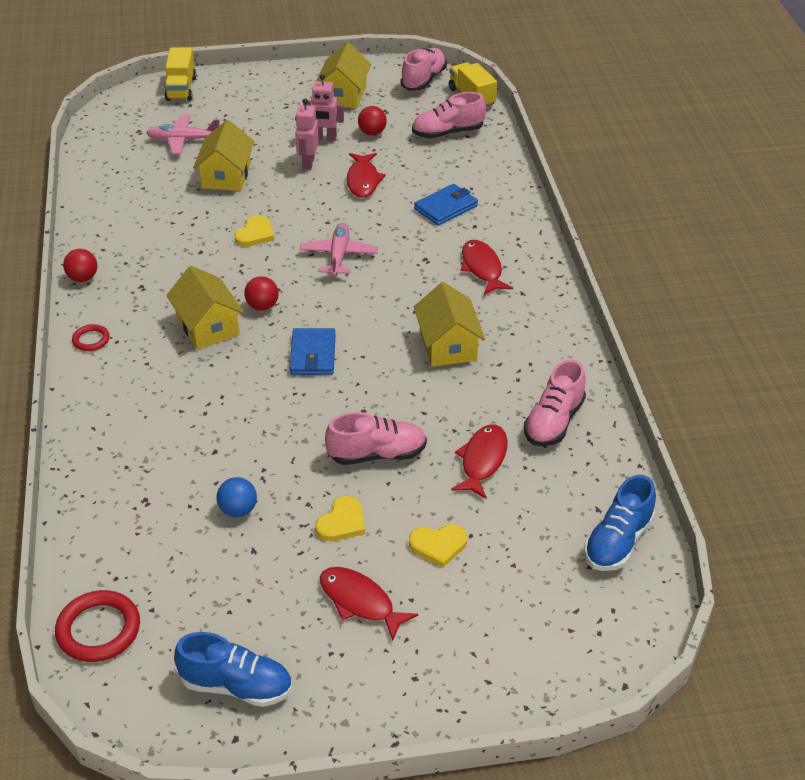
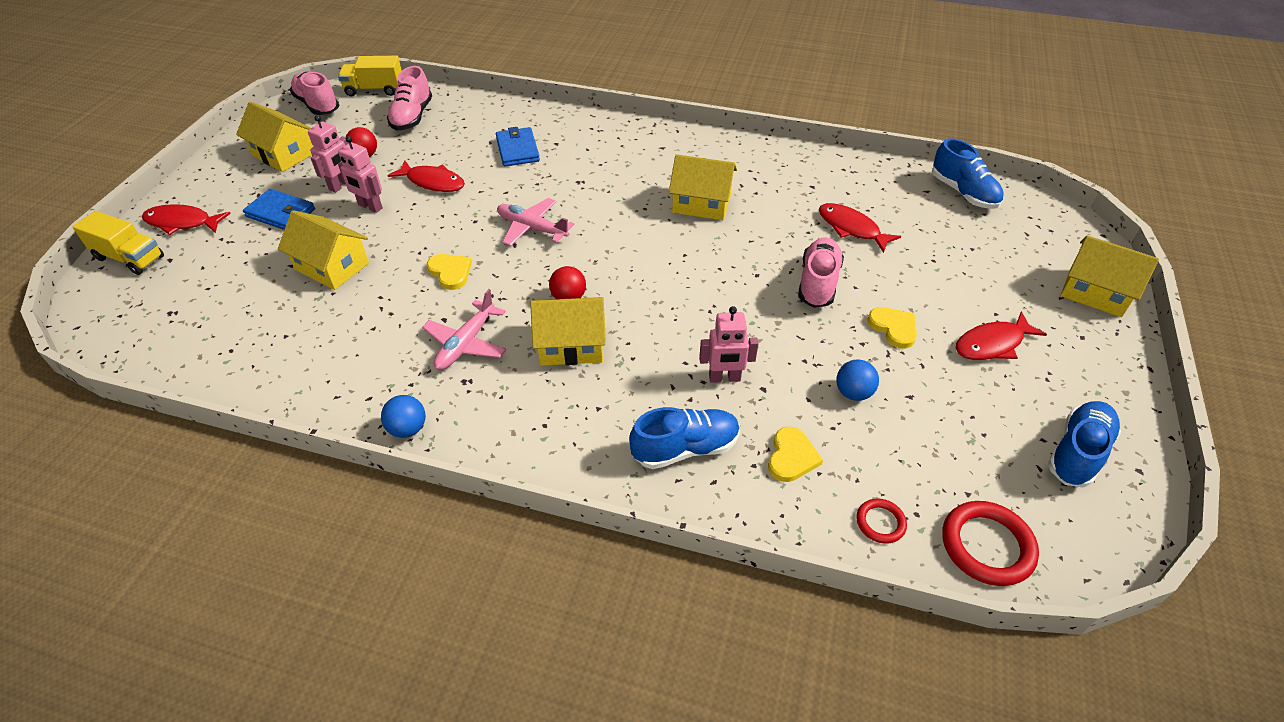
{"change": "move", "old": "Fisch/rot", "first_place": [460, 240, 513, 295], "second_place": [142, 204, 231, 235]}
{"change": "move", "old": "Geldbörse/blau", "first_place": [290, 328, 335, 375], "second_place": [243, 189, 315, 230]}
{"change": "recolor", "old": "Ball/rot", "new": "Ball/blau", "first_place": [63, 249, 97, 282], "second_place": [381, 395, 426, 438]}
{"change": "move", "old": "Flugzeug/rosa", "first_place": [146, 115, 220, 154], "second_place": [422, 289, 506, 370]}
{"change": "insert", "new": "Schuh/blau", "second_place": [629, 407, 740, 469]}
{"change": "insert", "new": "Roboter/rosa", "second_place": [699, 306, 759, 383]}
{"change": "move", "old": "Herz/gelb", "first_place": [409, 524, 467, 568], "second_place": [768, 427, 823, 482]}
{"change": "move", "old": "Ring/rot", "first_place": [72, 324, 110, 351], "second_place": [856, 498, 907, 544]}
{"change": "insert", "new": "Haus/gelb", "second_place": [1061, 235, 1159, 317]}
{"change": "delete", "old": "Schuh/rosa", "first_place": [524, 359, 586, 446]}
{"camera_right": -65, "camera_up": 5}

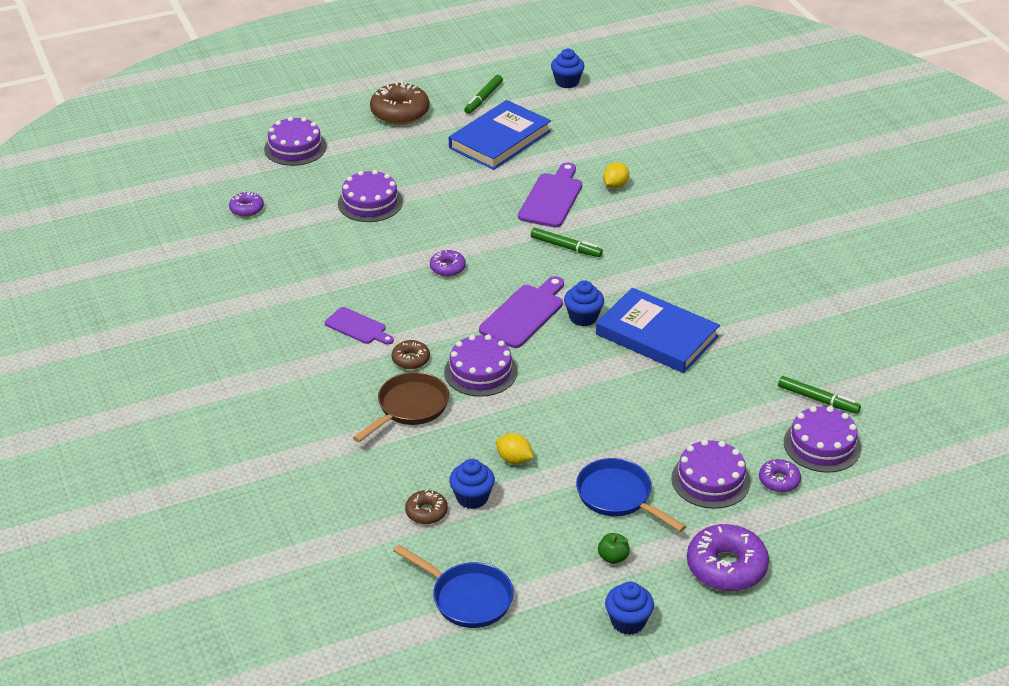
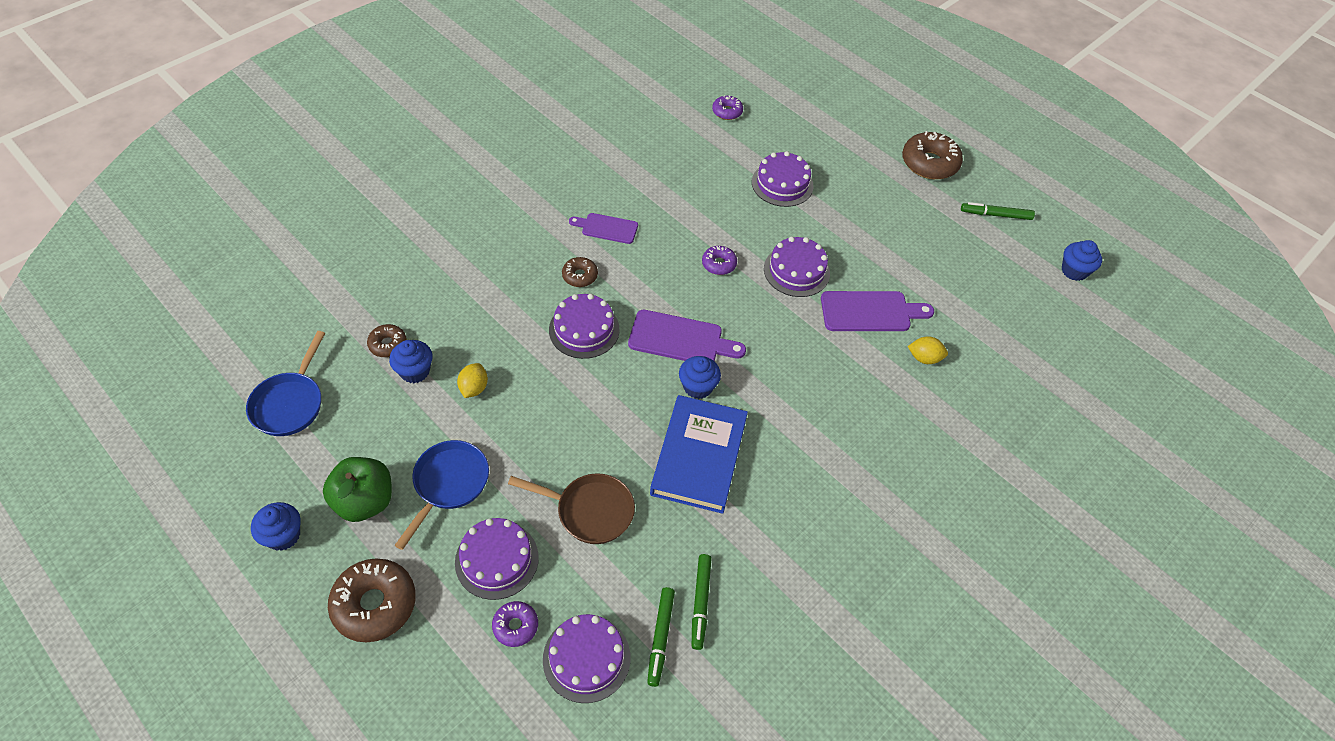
{"change": "resize", "old": "Apfel/grün", "first_place": [598, 533, 630, 564], "second_place": [323, 457, 392, 522], "factor": 2.1}
{"change": "recolor", "old": "Donut/lila", "new": "Donut/braun", "first_place": [687, 524, 769, 591], "second_place": [328, 559, 416, 642]}
{"change": "move", "old": "Pfanne/braun", "first_place": [353, 372, 449, 442], "second_place": [508, 473, 635, 544]}
{"change": "rotate", "old": "Schneidebrett/lila", "first_place": [325, 307, 394, 345], "second_place": [569, 213, 638, 244], "degrees": 90}
{"change": "move", "old": "Filzstift/grün", "first_place": [531, 228, 603, 257], "second_place": [692, 554, 712, 650]}
{"change": "move", "old": "Kuchen/lila", "first_place": [264, 116, 327, 166], "second_place": [764, 237, 830, 297]}
{"change": "delete", "old": "Buch/blau", "first_place": [449, 100, 551, 170]}
{"camera_right": 65, "camera_up": 15}

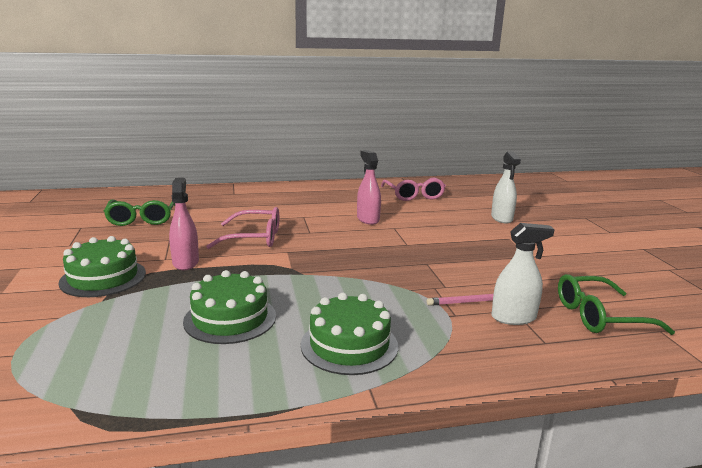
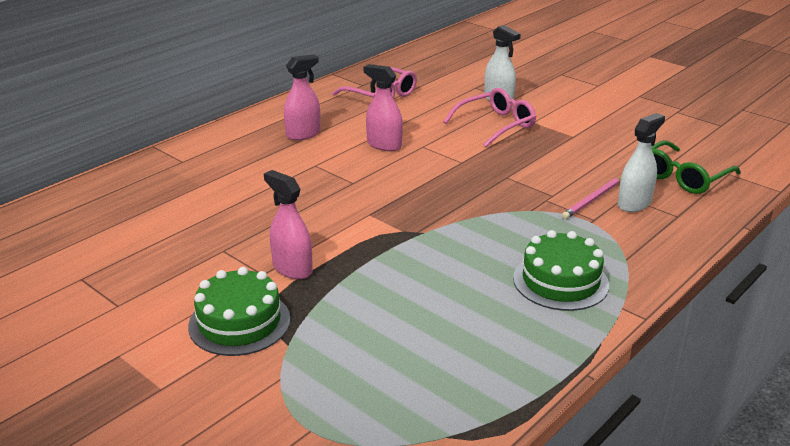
{"change": "insert", "new": "Sprühflasche/rosa", "second_place": [284, 54, 321, 140]}
{"change": "move", "old": "Brille/rosa", "first_place": [206, 207, 279, 249], "second_place": [443, 88, 536, 147]}
{"change": "delete", "old": "Brille/grün", "first_place": [104, 200, 175, 226]}
{"change": "delete", "old": "Kuchen/grün", "first_place": [183, 270, 276, 344]}
{"camera_right": -35, "camera_up": 10}

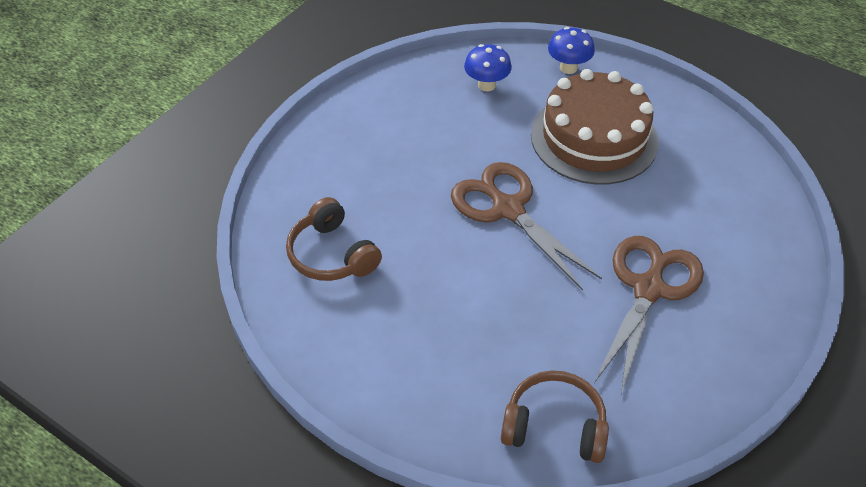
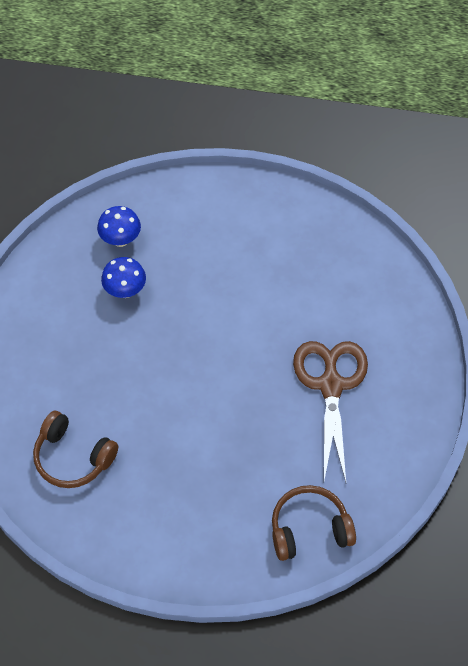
{"change": "move", "old": "Pilz/blau", "first_place": [548, 27, 595, 74], "second_place": [101, 257, 146, 298]}
{"change": "delete", "old": "Schere/braun", "first_place": [451, 162, 602, 291]}
{"change": "delete", "old": "Kuchen/braun", "first_place": [531, 69, 659, 185]}
{"camera_right": -25, "camera_up": 10}

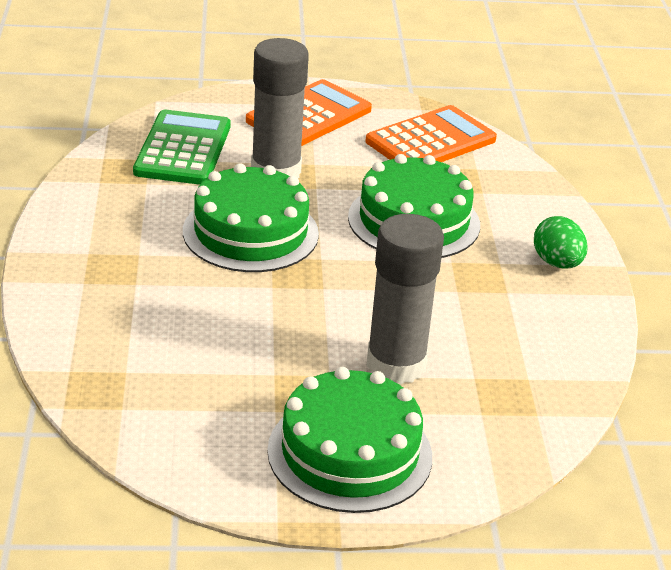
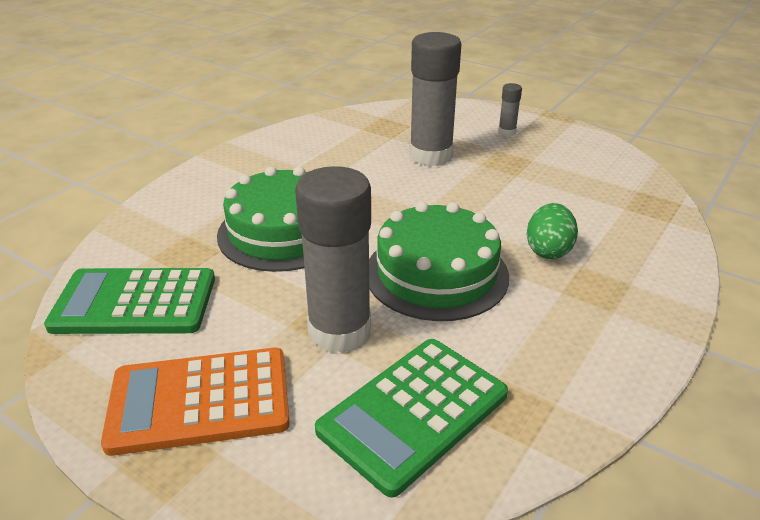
{"change": "recolor", "old": "Taschenrechner/orange", "new": "Taschenrechner/grün", "first_place": [366, 105, 497, 162], "second_place": [44, 268, 215, 334]}
{"change": "replace", "old": "Kuchen/grün", "new": "Klebestift/grau", "first_place": [267, 367, 432, 513], "second_place": [498, 83, 522, 136]}
{"change": "move", "old": "Ei/grün", "first_place": [534, 216, 587, 269], "second_place": [527, 203, 578, 259]}
{"camera_right": -140, "camera_up": 0}

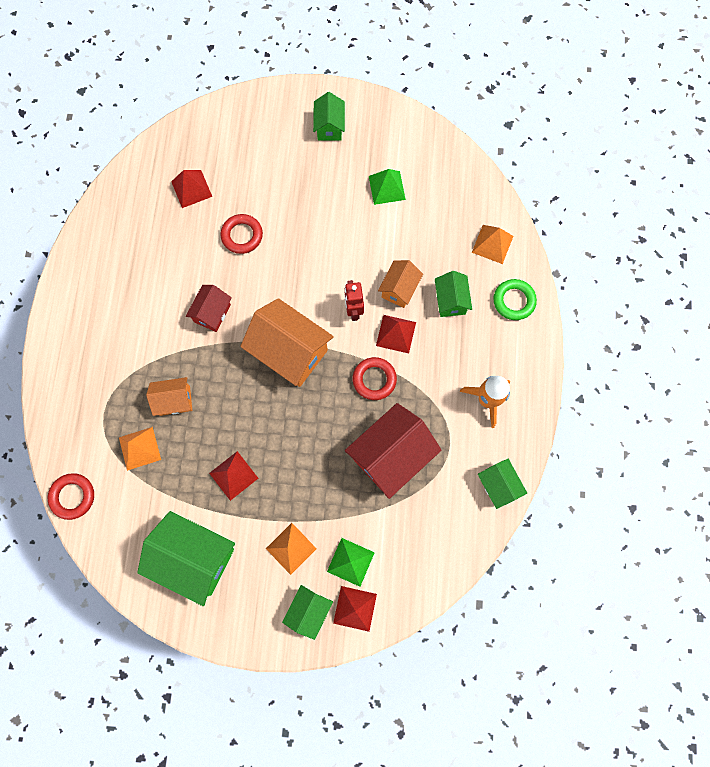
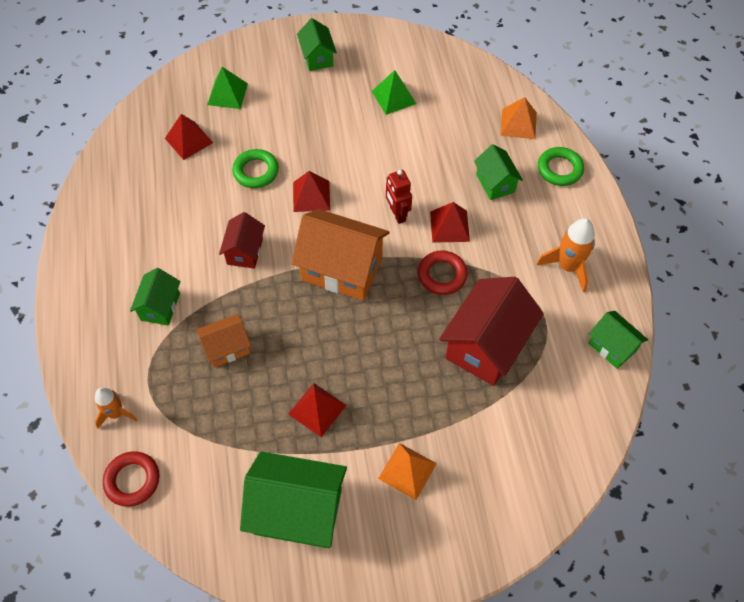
{"change": "insert", "new": "Rakete/orange", "second_place": [95, 388, 137, 429]}
{"change": "move", "old": "Haus/grün", "first_place": [282, 585, 333, 640], "second_place": [130, 268, 181, 326]}
{"change": "move", "old": "Pyramide/grün", "first_place": [327, 538, 375, 587], "second_place": [207, 67, 248, 109]}
{"change": "recolor", "old": "Ring/rot", "new": "Ring/grün", "first_place": [221, 214, 263, 254], "second_place": [232, 149, 279, 188]}
{"change": "move", "old": "Pyramide/rot", "first_place": [333, 586, 377, 632], "second_place": [293, 171, 330, 212]}
{"change": "delete", "old": "Pyramide/orange", "first_place": [119, 427, 161, 471]}
{"change": "delete", "old": "Haus/orange", "first_place": [378, 260, 423, 308]}
{"camera_right": -15, "camera_up": -15}

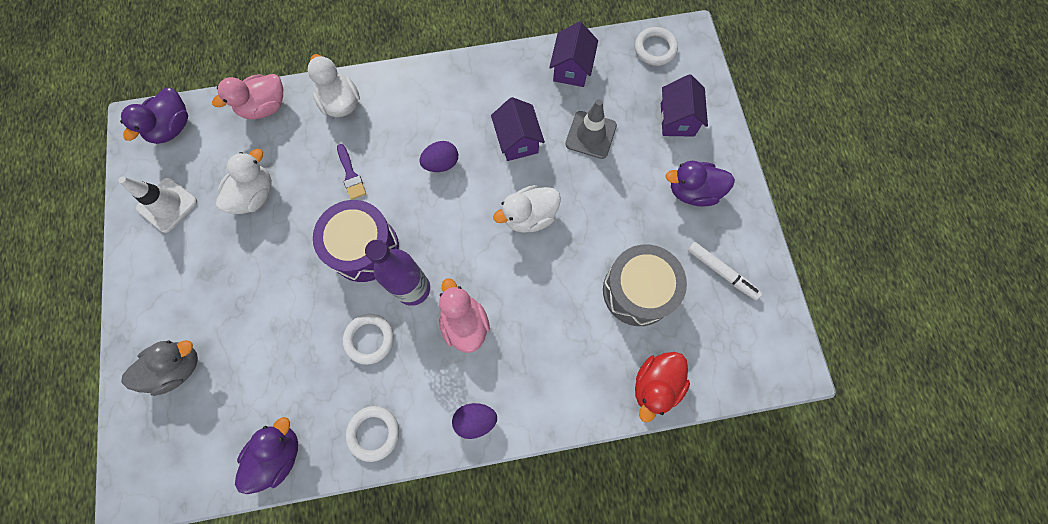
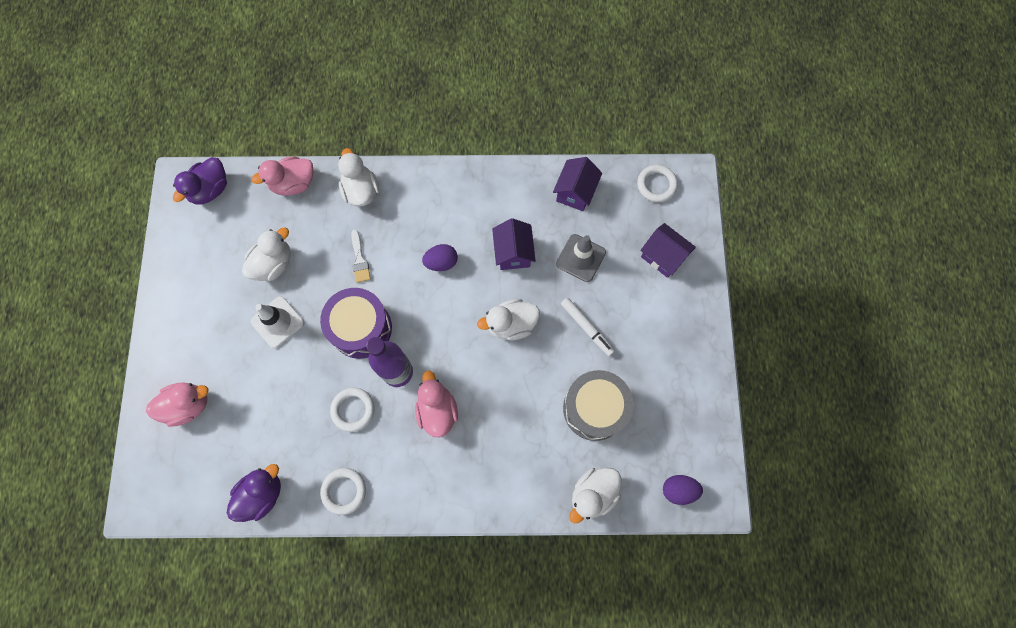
{"change": "recolor", "old": "Ente/grau", "new": "Ente/rosa", "first_place": [121, 340, 198, 396], "second_place": [146, 383, 209, 427]}
{"change": "move", "old": "Leitkegel/weiß", "first_place": [118, 176, 197, 233], "second_place": [251, 296, 305, 348]}
{"change": "recolor", "old": "Pinsel/lila", "new": "Pinsel/weiß", "first_place": [337, 144, 366, 200], "second_place": [351, 230, 371, 283]}
{"change": "move", "old": "Filzstift/weiß", "first_place": [688, 242, 762, 300], "second_place": [561, 298, 615, 356]}
{"change": "recolor", "old": "Ente/rot", "new": "Ente/weiß", "first_place": [635, 352, 690, 423], "second_place": [569, 468, 622, 524]}
{"change": "rotate", "old": "Haus/lila", "first_place": [660, 74, 708, 137], "second_place": [640, 223, 696, 278], "degrees": -60}
{"change": "move", "old": "Ei/lila", "first_place": [452, 403, 497, 439], "second_place": [663, 475, 703, 505]}
{"change": "delete", "old": "Ente/lila", "first_place": [665, 161, 735, 207]}
{"camera_right": 10, "camera_up": 0}

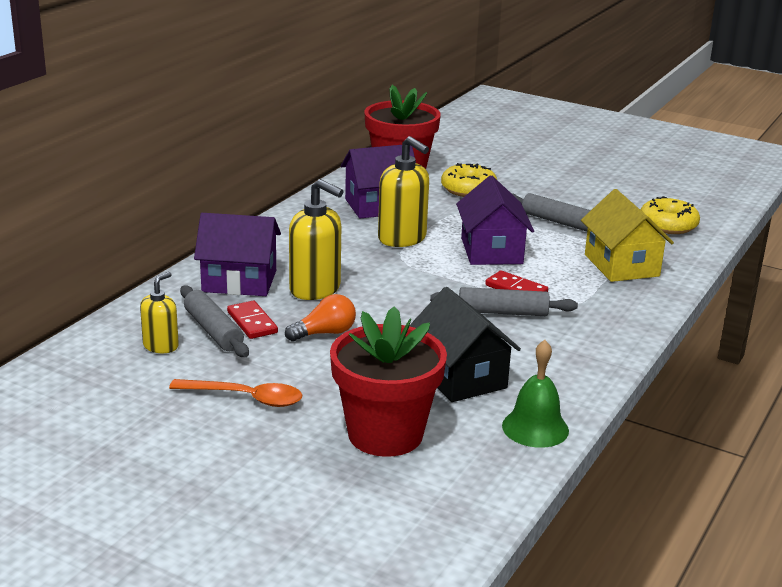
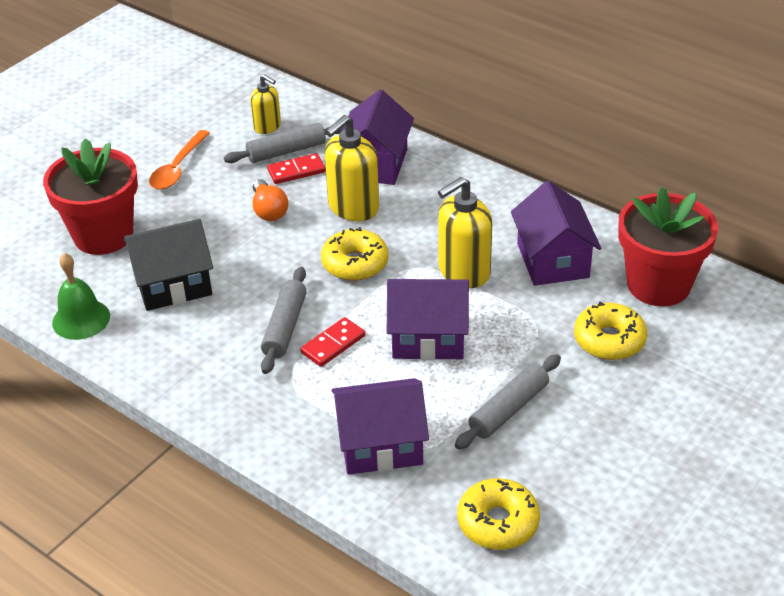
{"change": "insert", "new": "Donut/gelb", "second_place": [321, 227, 389, 281]}
{"change": "recolor", "old": "Haus/gelb", "new": "Haus/lila", "first_place": [581, 189, 674, 282], "second_place": [332, 378, 429, 475]}
{"camera_right": 100, "camera_up": 15}

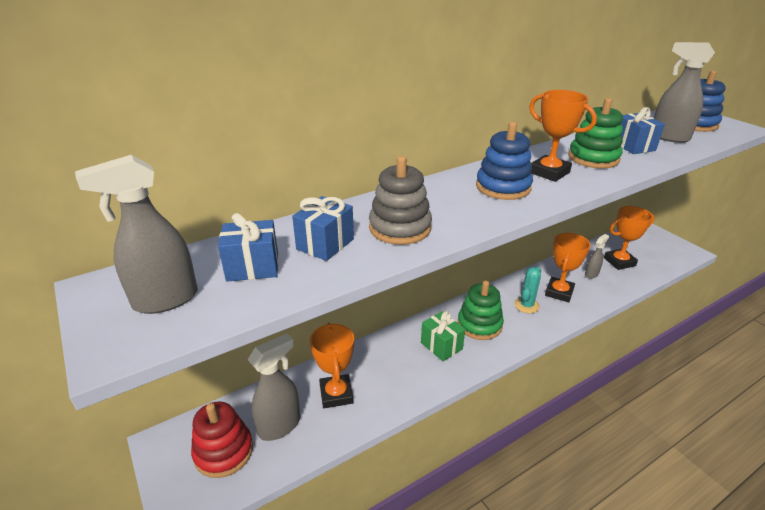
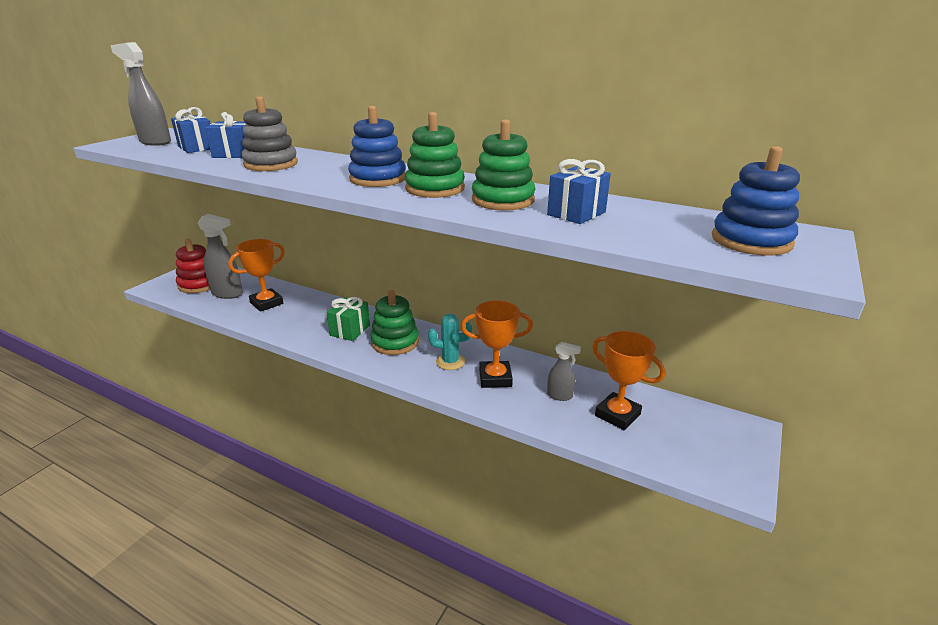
{"change": "replace", "old": "Pokal/orange", "new": "Stapelspielzeug/grün", "first_place": [529, 90, 597, 182], "second_place": [405, 112, 465, 198]}
{"change": "delete", "old": "Sprühflasche/grau", "first_place": [654, 42, 715, 143]}
{"camera_right": 60, "camera_up": -5}

